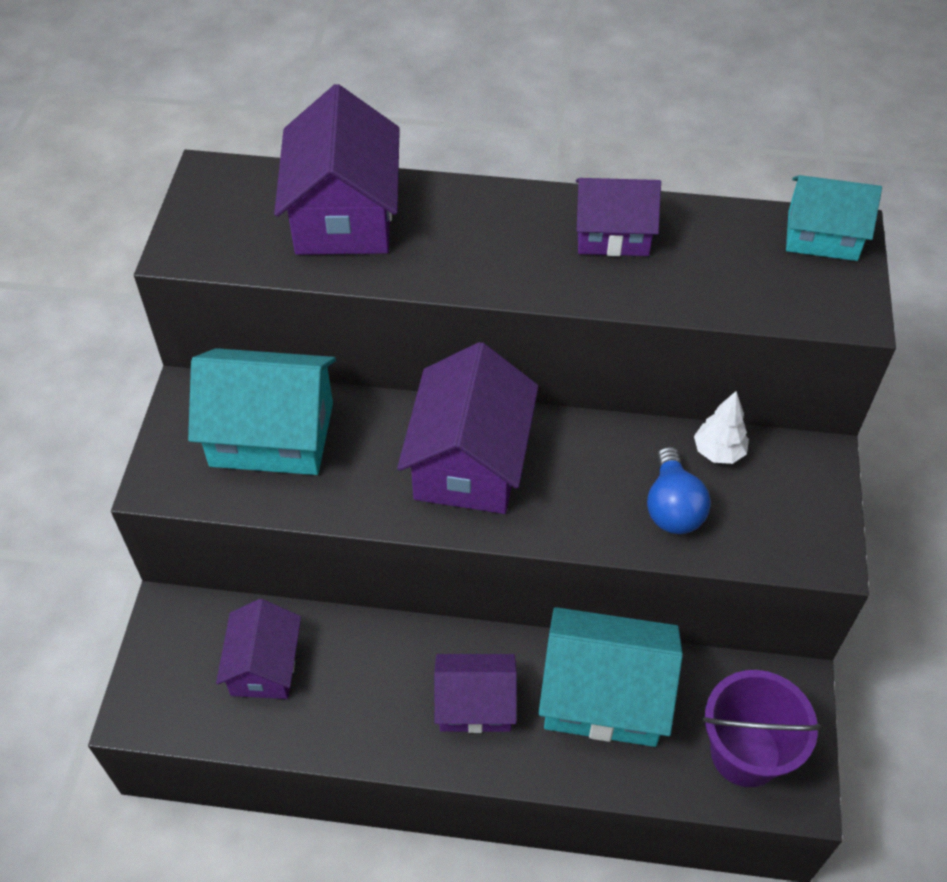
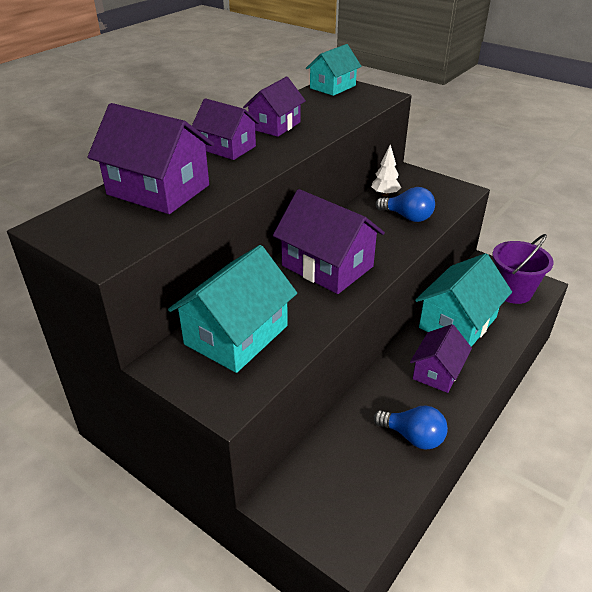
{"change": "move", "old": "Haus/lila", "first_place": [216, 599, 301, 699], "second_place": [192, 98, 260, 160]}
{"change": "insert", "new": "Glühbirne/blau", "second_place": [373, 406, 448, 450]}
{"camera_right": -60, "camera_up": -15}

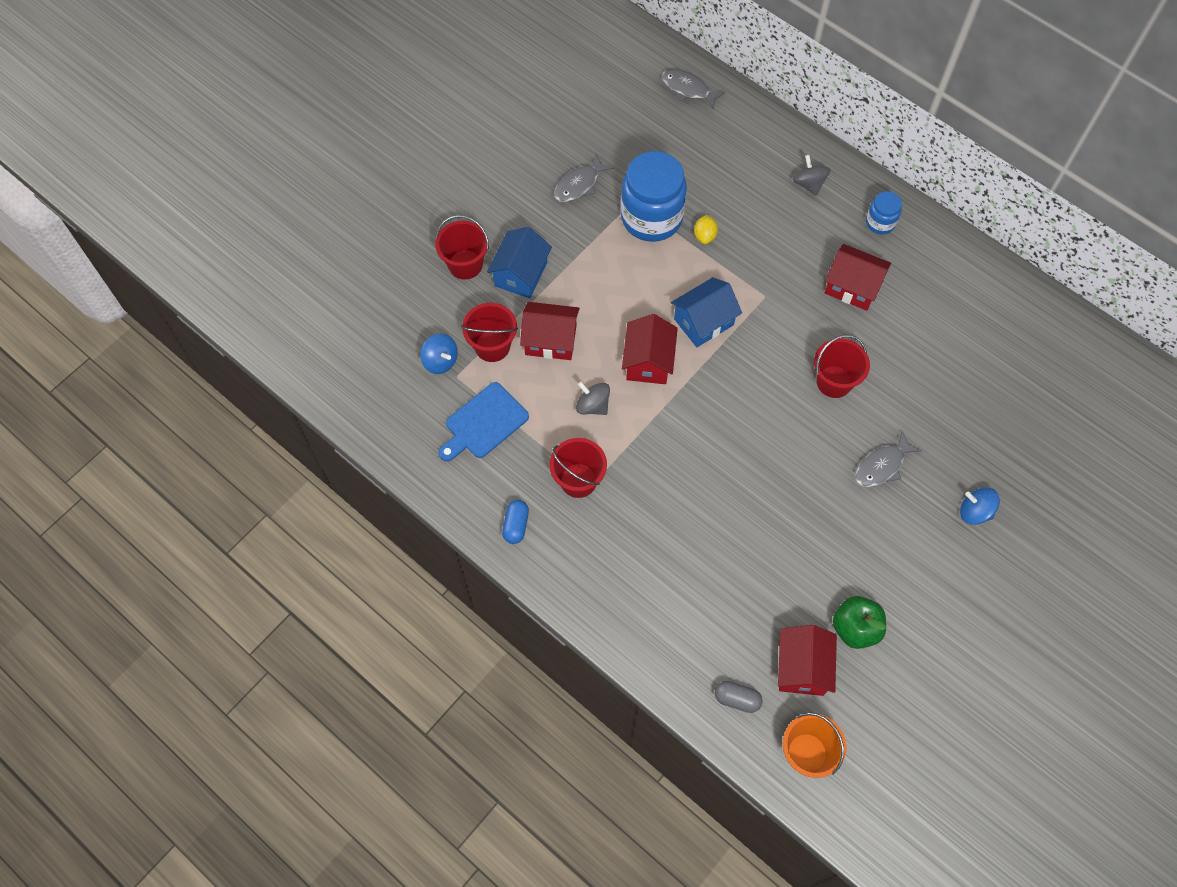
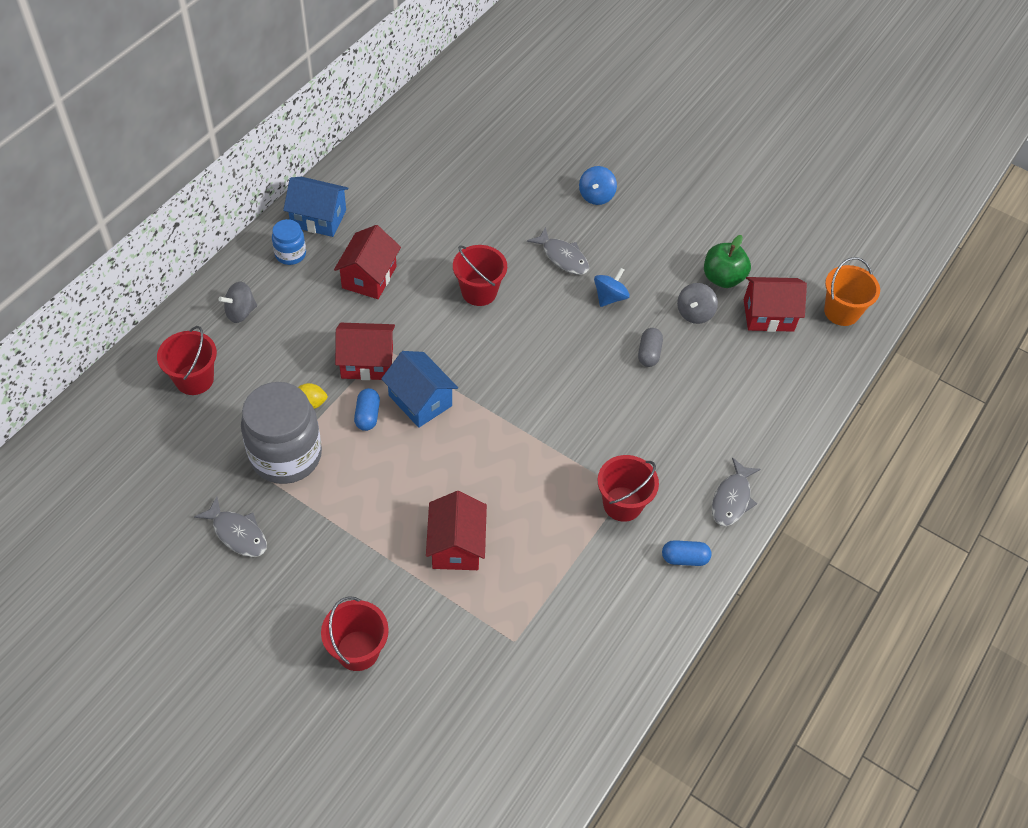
{"change": "move", "old": "Eimer/rot", "first_place": [461, 303, 518, 362], "second_place": [157, 326, 217, 395]}
{"change": "recolor", "old": "Einmachglas/blau", "new": "Einmachglas/grau", "first_place": [621, 151, 687, 242], "second_place": [241, 382, 322, 484]}
{"change": "move", "old": "Haus/blau", "first_place": [487, 227, 552, 298], "second_place": [283, 177, 348, 237]}
{"change": "move", "old": "Haus/rot", "first_place": [622, 314, 678, 384], "second_place": [335, 323, 395, 380]}
{"change": "insert", "new": "Kapsel/blau", "second_place": [354, 388, 380, 431]}
{"change": "move", "old": "Kreisel/blau", "first_place": [420, 334, 458, 374], "second_place": [594, 268, 630, 307]}
{"change": "move", "old": "Kapsel/grau", "first_place": [715, 681, 763, 713], "second_place": [638, 328, 663, 367]}
{"change": "move", "old": "Kreisel/grau", "first_place": [576, 382, 610, 415], "second_place": [677, 283, 718, 324]}
{"change": "move", "old": "Fisch/grau", "first_place": [662, 69, 726, 110], "second_place": [712, 458, 761, 526]}
{"change": "delete", "old": "Schneidebrett/blau", "first_place": [439, 382, 529, 461]}
{"camera_right": -100, "camera_up": -10}

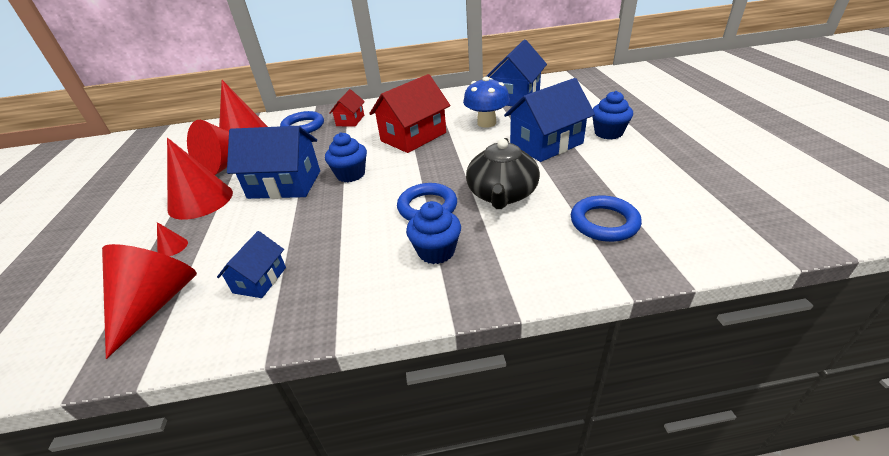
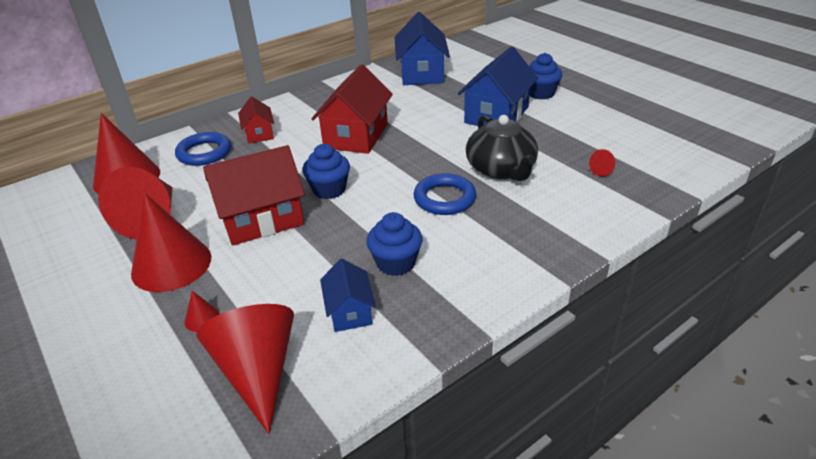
{"change": "recolor", "old": "Haus/blau", "new": "Haus/rot", "first_place": [227, 126, 320, 199], "second_place": [203, 145, 305, 245]}
{"change": "move", "old": "Muffin/blau", "first_place": [406, 201, 461, 264], "second_place": [366, 212, 422, 276]}
{"change": "replace", "old": "Ring/blau", "new": "Kegel/rot", "first_place": [571, 195, 642, 242], "second_place": [589, 149, 615, 177]}
{"change": "delete", "old": "Pilz/blau", "first_place": [463, 76, 510, 128]}
{"camera_right": -30, "camera_up": 0}

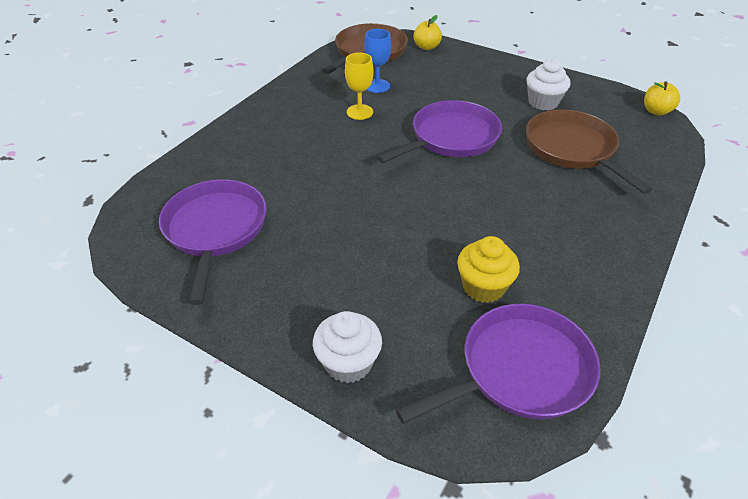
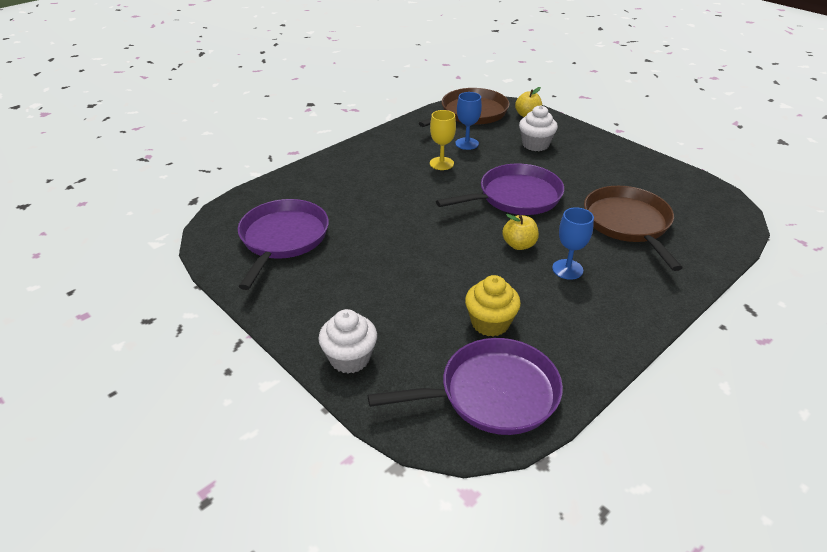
{"change": "move", "old": "Apfel/gelb", "first_place": [644, 81, 680, 116], "second_place": [502, 214, 539, 250]}
{"change": "move", "old": "Muffin/weiß", "first_place": [526, 58, 570, 111], "second_place": [519, 105, 558, 151]}
{"change": "insert", "new": "Kelch/blau", "second_place": [552, 207, 594, 280]}
{"camera_right": 15, "camera_up": -5}

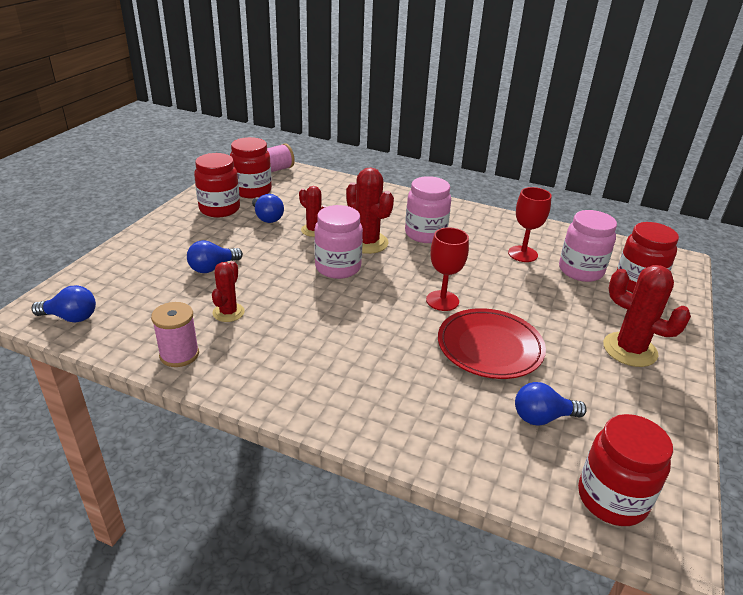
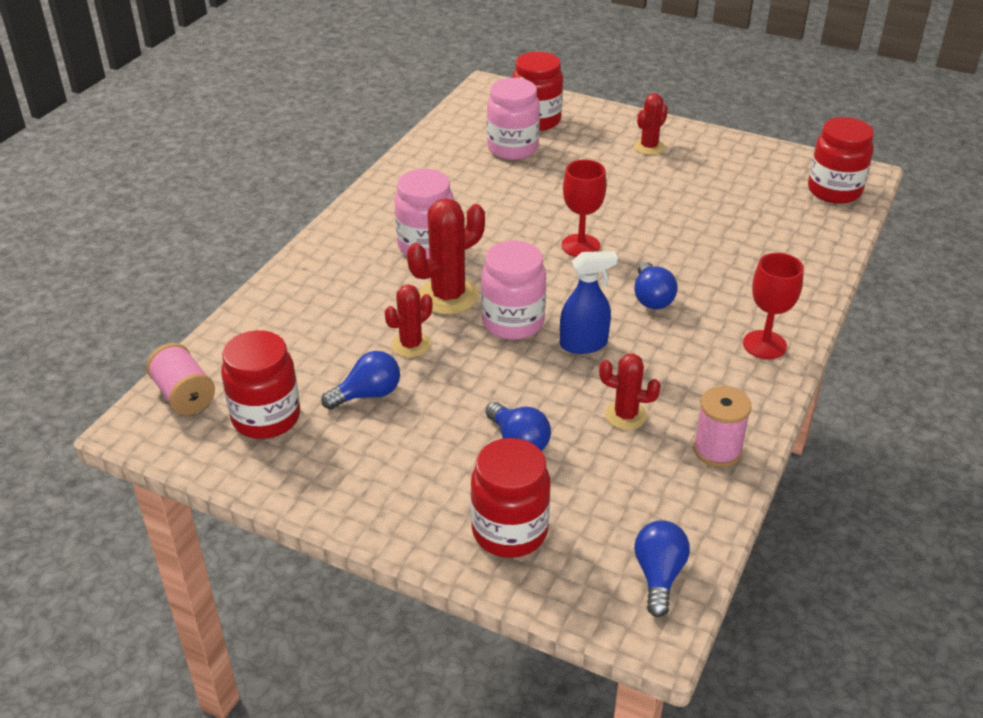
{"change": "move", "old": "Einmachglas/rot", "first_place": [194, 153, 240, 218], "second_place": [470, 438, 550, 558]}
{"change": "insert", "new": "Sprühflasche/blau", "second_place": [560, 251, 618, 354]}
{"change": "resize", "old": "Kaktus/rot", "first_place": [603, 265, 691, 367], "second_place": [634, 93, 668, 155], "factor": 0.62}
{"change": "move", "old": "Glühbirne/blau", "first_place": [515, 382, 587, 426], "second_place": [634, 262, 678, 309]}
{"change": "move", "old": "Kelch/rot", "first_place": [508, 187, 552, 262], "second_place": [743, 253, 804, 359]}
{"change": "delete", "old": "Teller/rot", "first_place": [438, 308, 546, 379]}
{"camera_right": -85, "camera_up": 5}

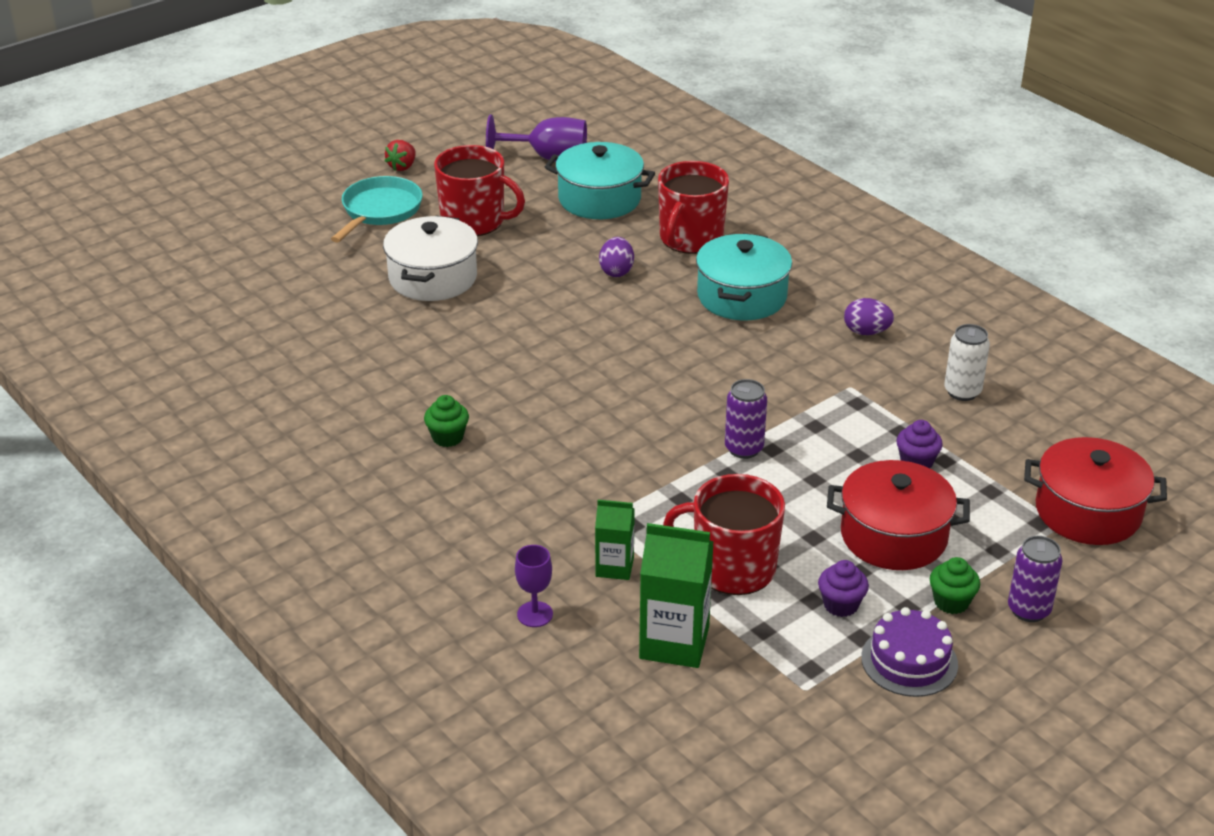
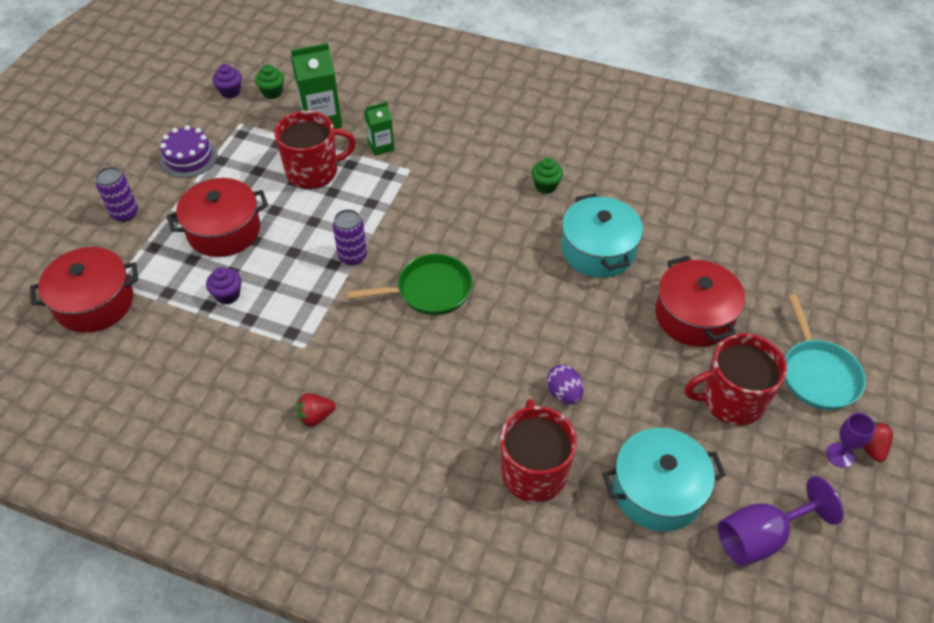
{"change": "move", "old": "Muffin/lila", "first_place": [818, 560, 869, 617], "second_place": [213, 64, 242, 98]}
{"change": "move", "old": "Muffin/grün", "first_place": [930, 557, 980, 614], "second_place": [255, 64, 284, 99]}
{"change": "replace", "old": "Ei/lila", "new": "Erdbeere/rot", "first_place": [844, 298, 894, 335], "second_place": [296, 393, 335, 427]}
{"change": "insert", "new": "Pfanne/grün", "second_place": [347, 254, 473, 315]}
{"change": "move", "old": "Kochtopf/türkis", "first_place": [696, 233, 792, 320], "second_place": [561, 193, 643, 278]}
{"change": "recolor", "old": "Kochtopf/weiß", "new": "Kochtopf/rot", "first_place": [383, 215, 478, 301], "second_place": [655, 256, 745, 347]}
{"change": "move", "old": "Kelch/lila", "first_place": [515, 545, 553, 627], "second_place": [826, 413, 876, 468]}
{"change": "delete", "old": "Dose/weiß", "first_place": [944, 324, 990, 401]}
{"camera_right": 150, "camera_up": 15}

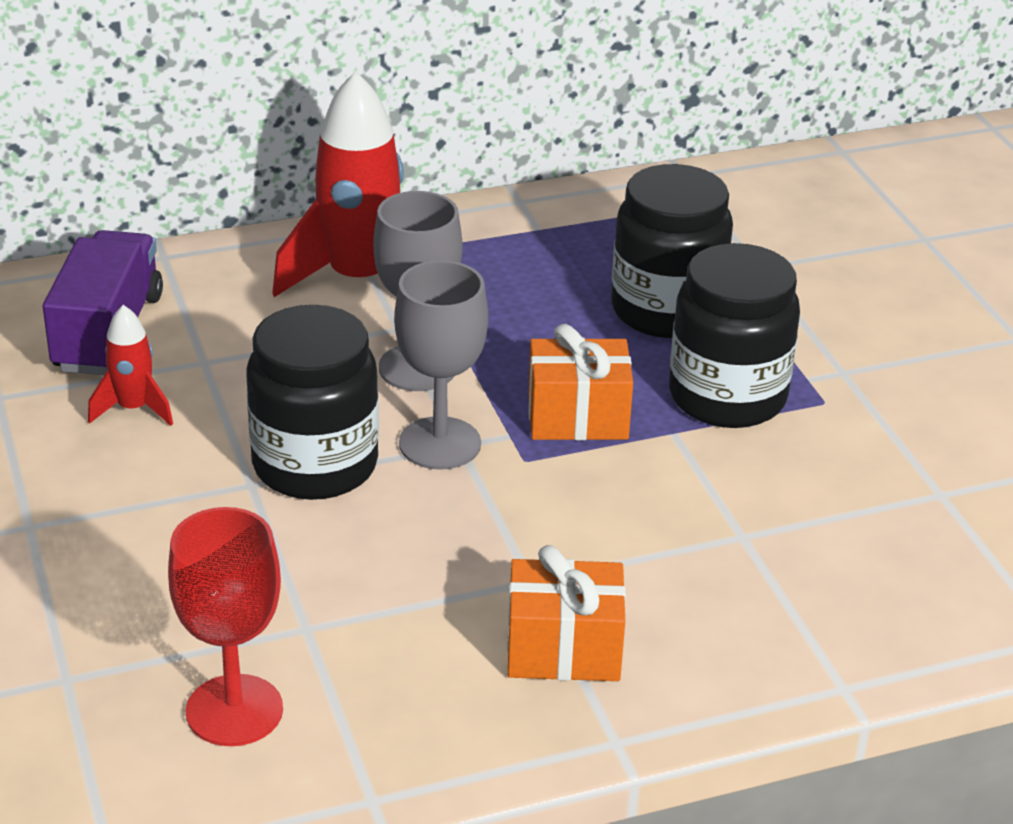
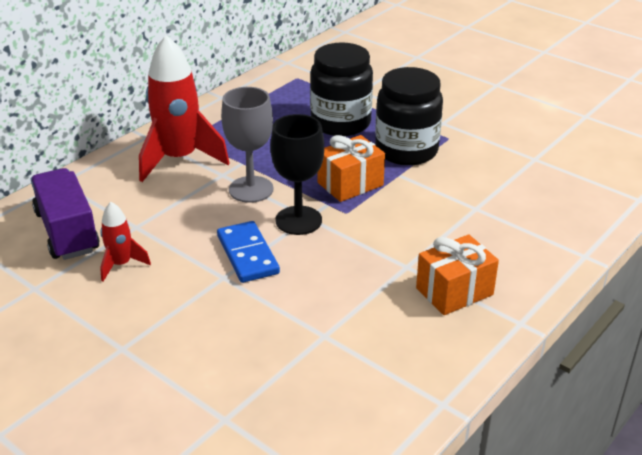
{"change": "replace", "old": "Einmachglas/schwarz", "new": "Dominostein/blau", "first_place": [246, 305, 379, 500], "second_place": [217, 221, 280, 283]}
{"change": "recolor", "old": "Kelch/grau", "new": "Kelch/schwarz", "first_place": [394, 260, 488, 470], "second_place": [270, 114, 324, 235]}
{"change": "delete", "old": "Kelch/rot", "first_place": [168, 507, 283, 746]}
{"camera_right": -30, "camera_up": 0}

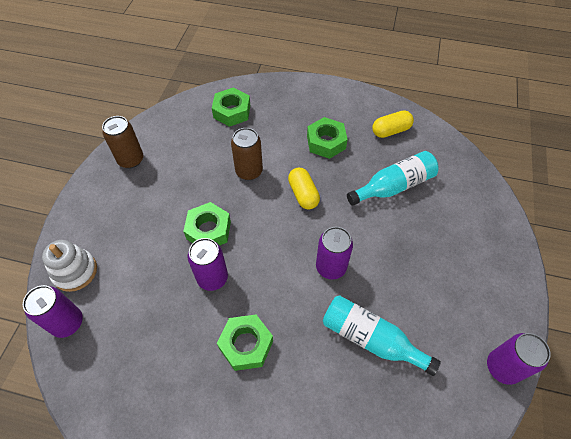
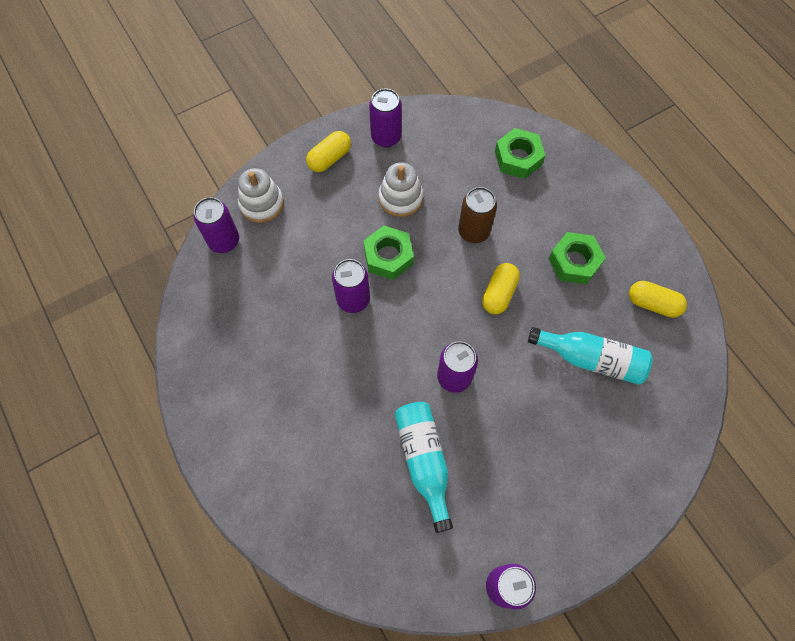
{"change": "insert", "new": "Kapsel/gelb", "second_place": [306, 131, 351, 172]}
{"change": "recolor", "old": "Dose/braun", "new": "Dose/lila", "first_place": [102, 116, 143, 169], "second_place": [369, 88, 402, 147]}
{"change": "insert", "new": "Stapelspielzeug/weiß", "second_place": [379, 162, 423, 217]}
{"change": "delete", "old": "Sechskantmutter/grün", "first_place": [217, 315, 273, 371]}
{"camera_right": 45, "camera_up": 10}

